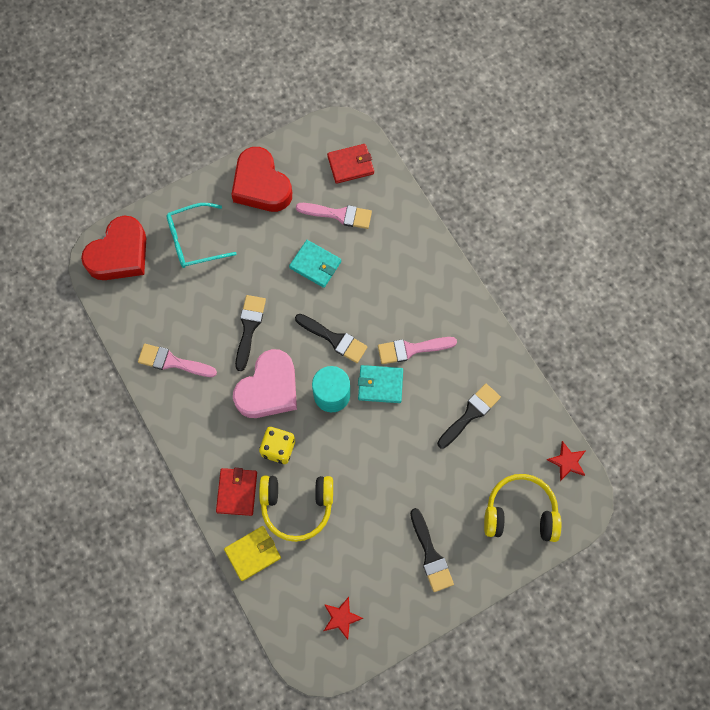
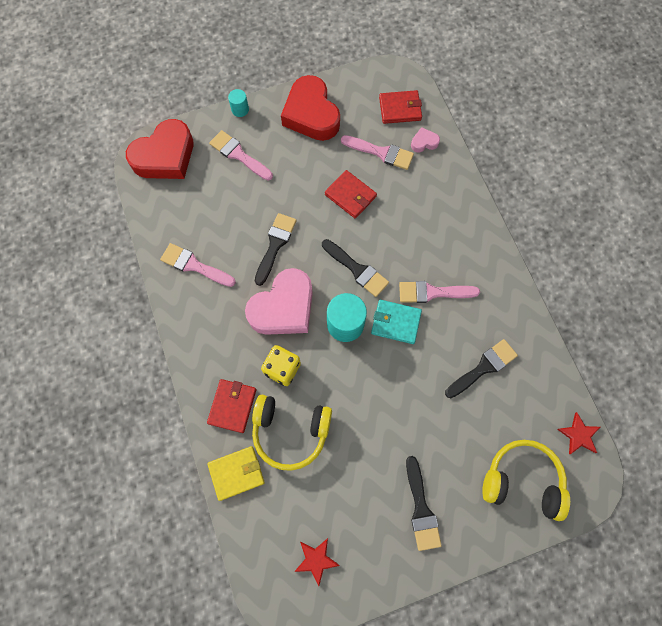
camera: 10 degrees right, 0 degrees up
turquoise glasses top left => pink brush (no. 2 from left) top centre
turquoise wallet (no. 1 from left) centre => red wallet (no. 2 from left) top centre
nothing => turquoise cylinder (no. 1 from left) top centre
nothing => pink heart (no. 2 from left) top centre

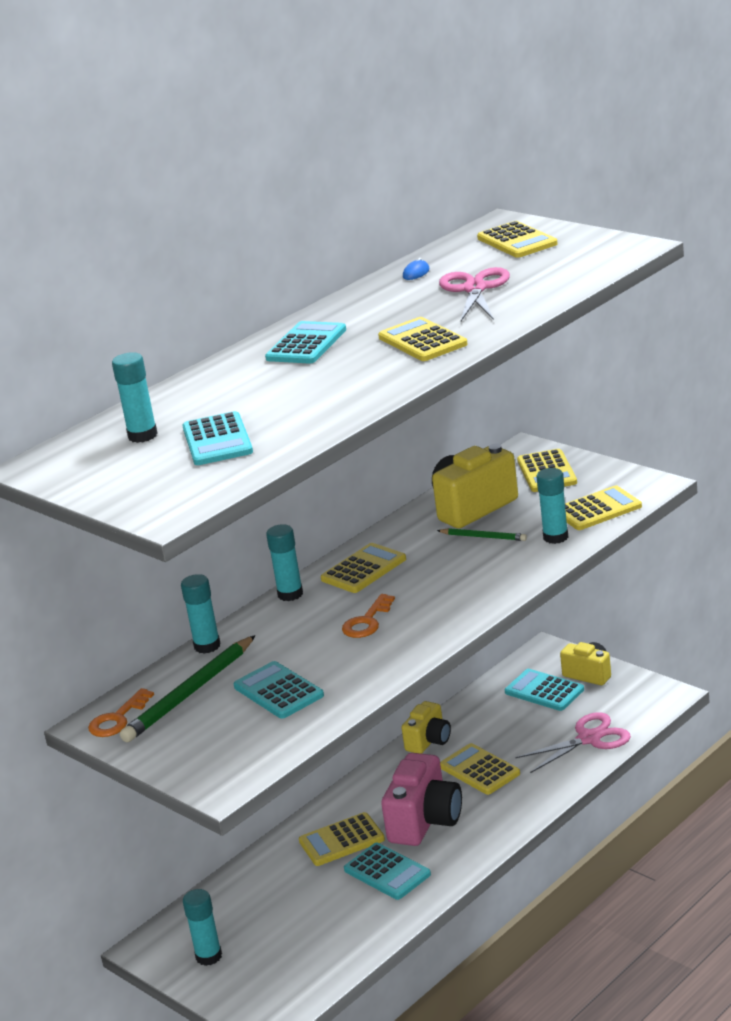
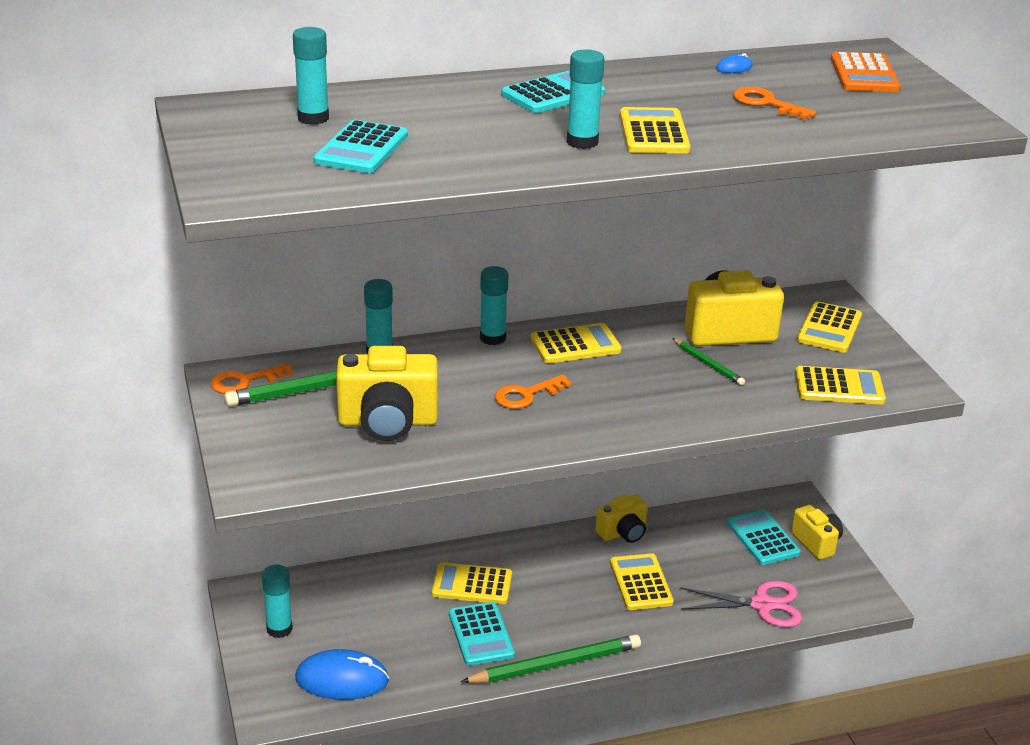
camera: 25 degrees right, 5 degrees up
yellow calculator (no. 5 from left) top right => orange calculator top right
pink scissors (no. 1 from left) top centre => orange key (no. 3 from left) top right
turquoise glue stick (no. 5 from left) middle right => turquoise glue stick (no. 5 from left) top centre, relocated
turquoise calculator (no. 2 from left) bottom centre => yellow camera (no. 1 from left) centre
pink camera bottom centre => nothing
nothing => green pencil (no. 2 from left) bottom centre
nothing => blue mouse (no. 1 from left) bottom left

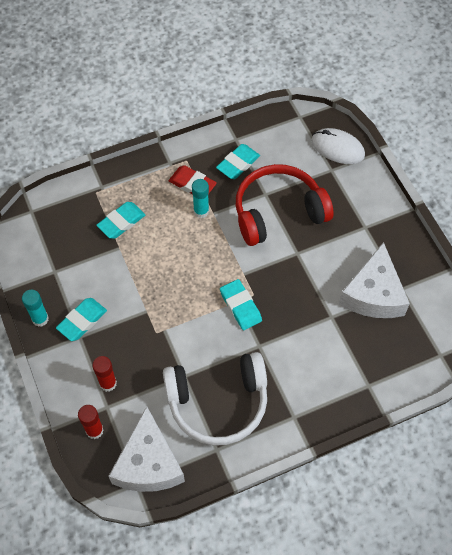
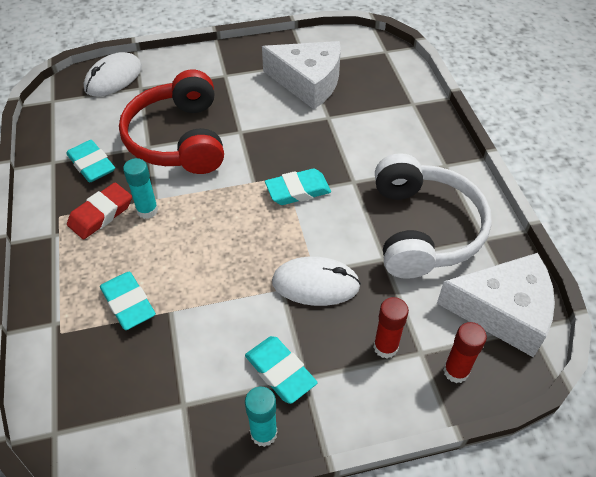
camera: 80 degrees left, 10 degrees down
nothing => white mouse (no. 2 from left) centre

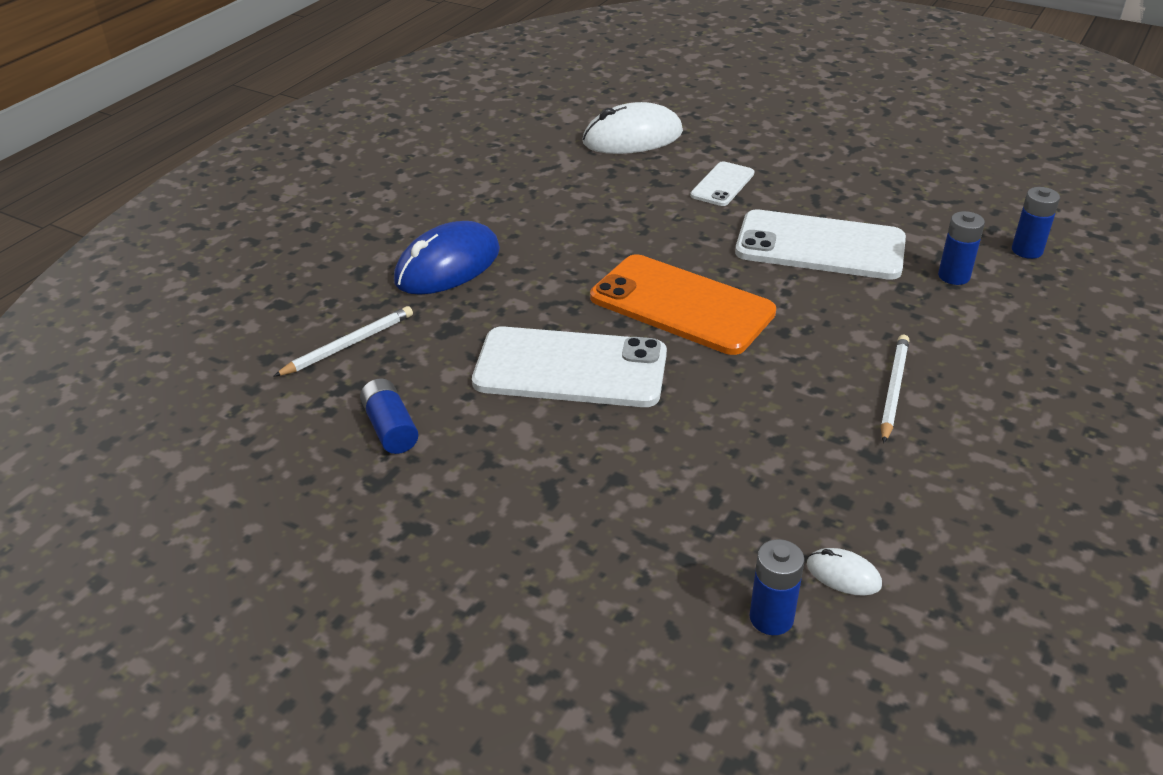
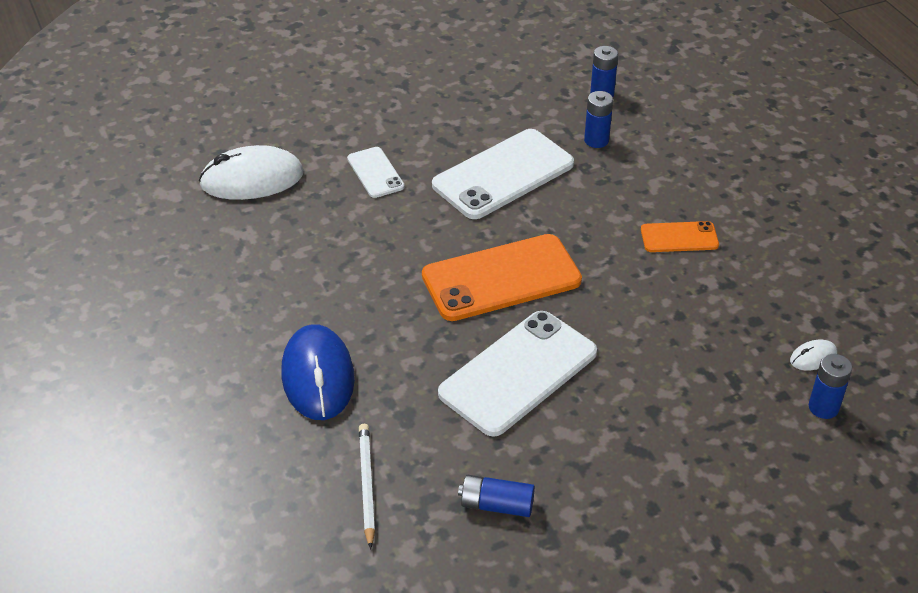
camera: 55 degrees left, 5 degrees up
white mouse (no. 1 from left) top centre => white mouse (no. 1 from left) top left, 60 degrees clockwise
white pencil (no. 2 from left) middle right => orange phone (no. 2 from left) middle right

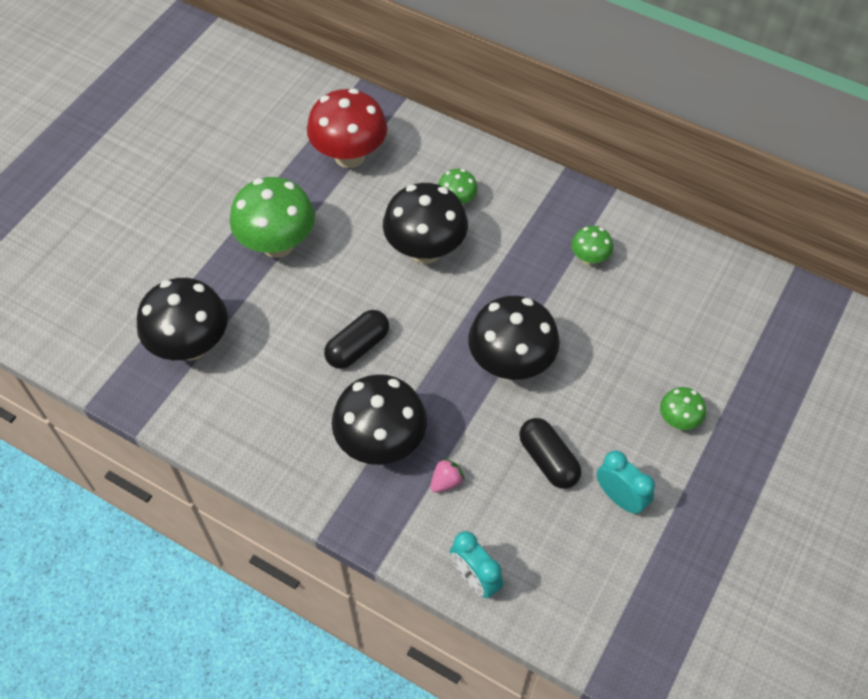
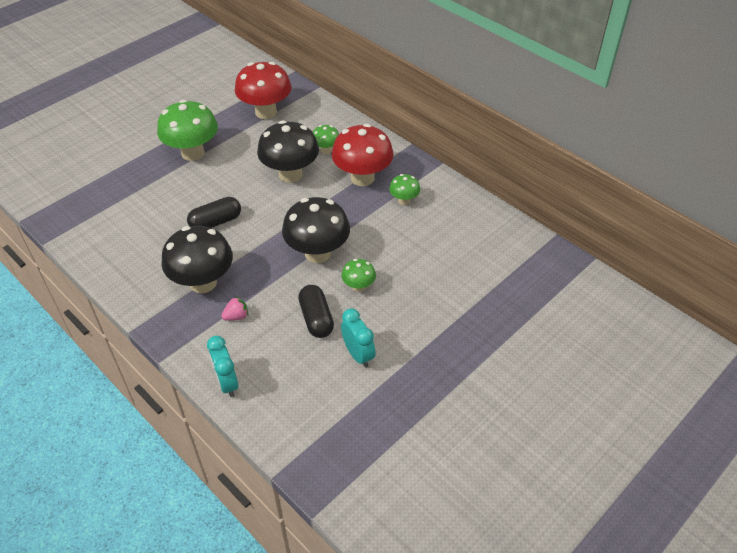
camera: 15 degrees right, 10 degrees down
black mushroom (no. 1 from left) middle left => nothing
green mushroom (no. 4 from left in the first image) middle right => green mushroom (no. 3 from left) centre, relocated
nothing => red mushroom (no. 2 from left) top centre

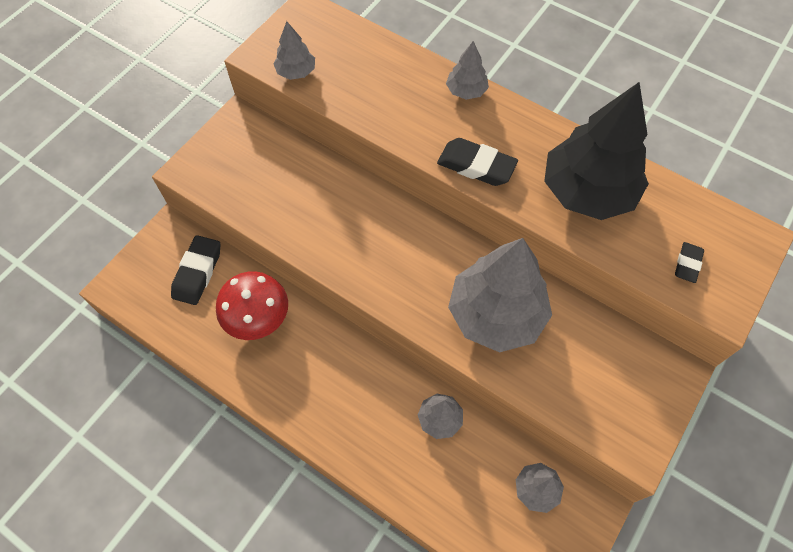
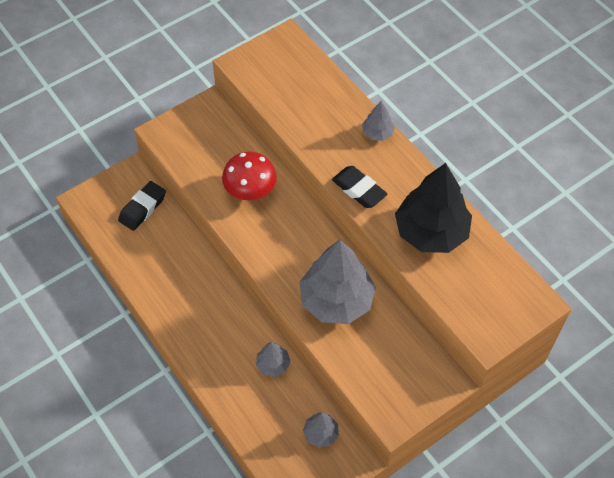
camera: 20 degrees right, 5 degrees down
grey tree (no. 1 from left) top centre => nothing
black eraser (no. 3 from left) middle right => nothing
red mushroom middle left => red mushroom centre, relocated

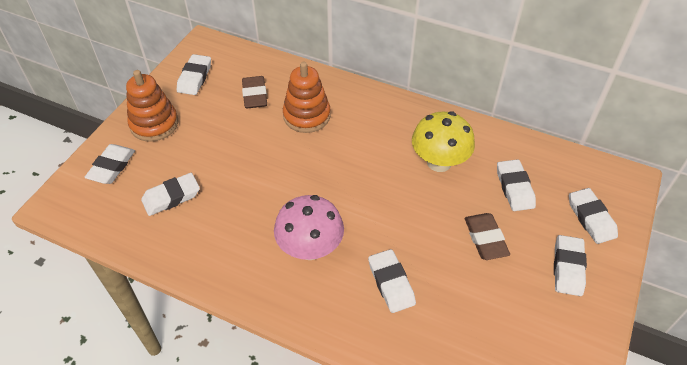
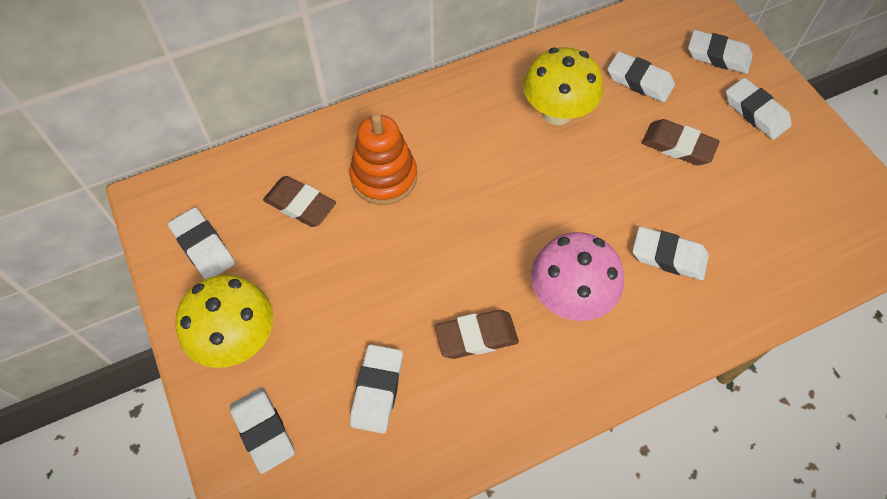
camera: 50 degrees left, 10 degrees up
orange stacking toy (no. 1 from left) top left => yellow mushroom (no. 1 from left) middle left
nothing => brown eraser (no. 2 from left) bottom centre

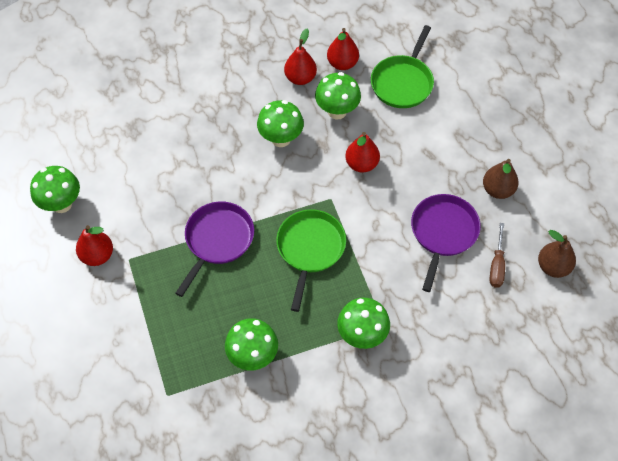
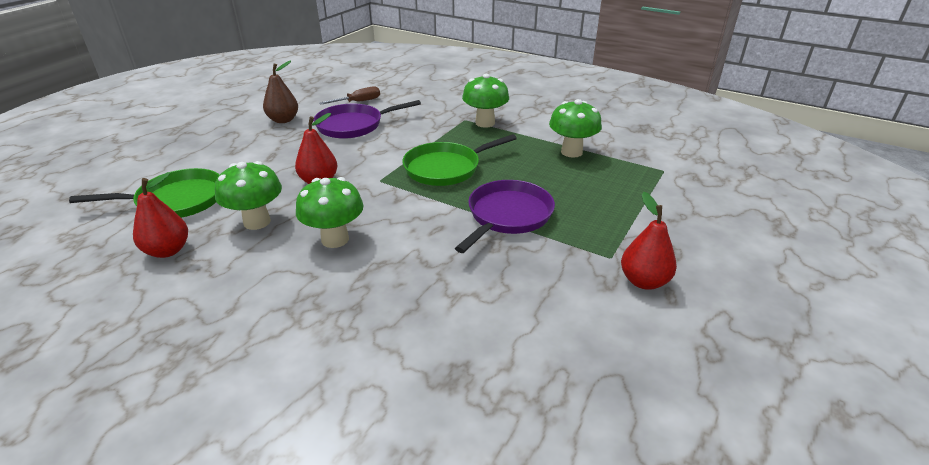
camera: 130 degrees left, 25 degrees down
red pear (no. 2 from left) top centre => nothing
green mushroom (no. 1 from left) middle left => nothing
purple pan (no. 1 from left in the first image) centre => purple pan (no. 2 from left) centre, 135 degrees clockwise
brown pear (no. 2 from left) middle right => nothing

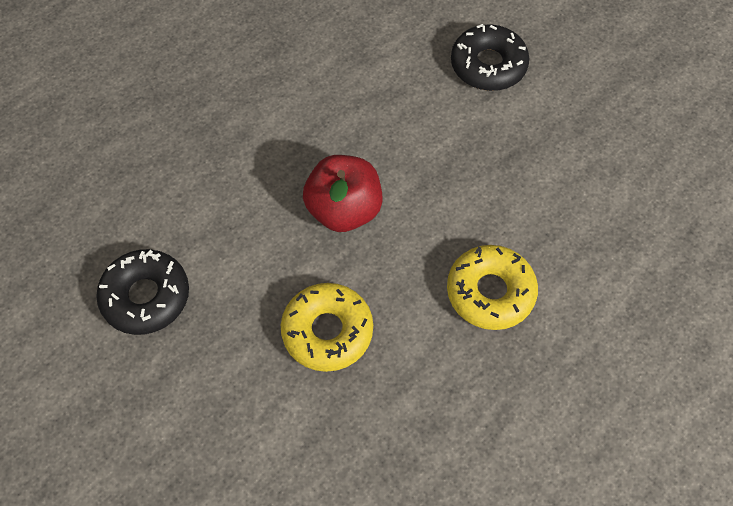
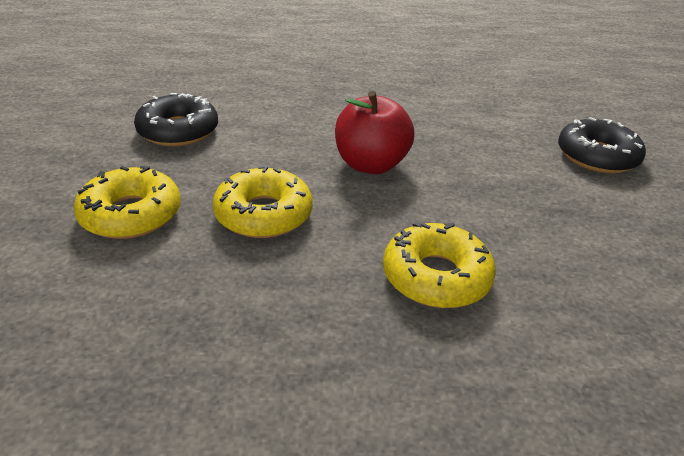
camera: 40 degrees right, 25 degrees down
nothing => yellow donut (no. 1 from left) middle left

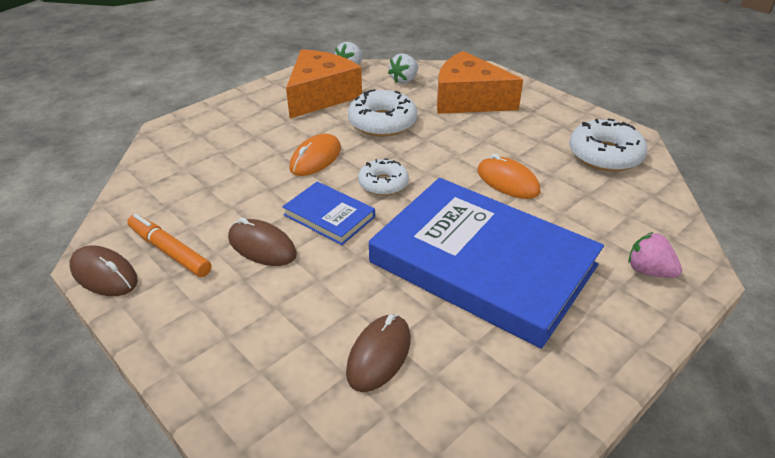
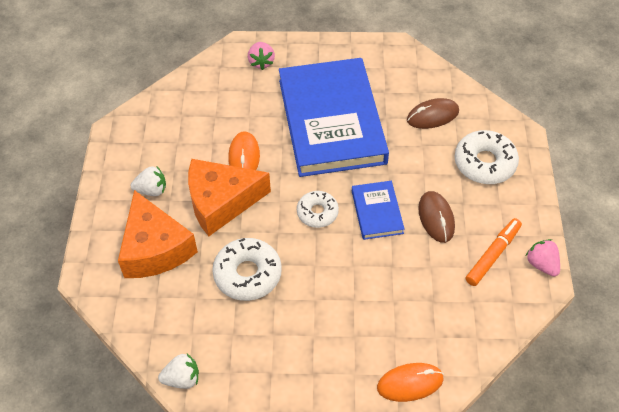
camera: 135 degrees left, 15 degrees up
orange cheese (no. 1 from left in the first image) top centre => orange cheese (no. 2 from left) centre, relocated
white strawberry (no. 2 from left in the first image) top centre => white strawberry (no. 1 from left) middle left, relocated
white donut (no. 3 from left) top right => white donut (no. 3 from left) middle right, relocated
orange mouse (no. 1 from left in the first image) centre => orange mouse (no. 2 from left) bottom centre, relocated
orange marker middle left => orange marker middle right, 135 degrees counterclockwise
brown mouse (no. 1 from left) middle left => pink strawberry (no. 2 from left) middle right

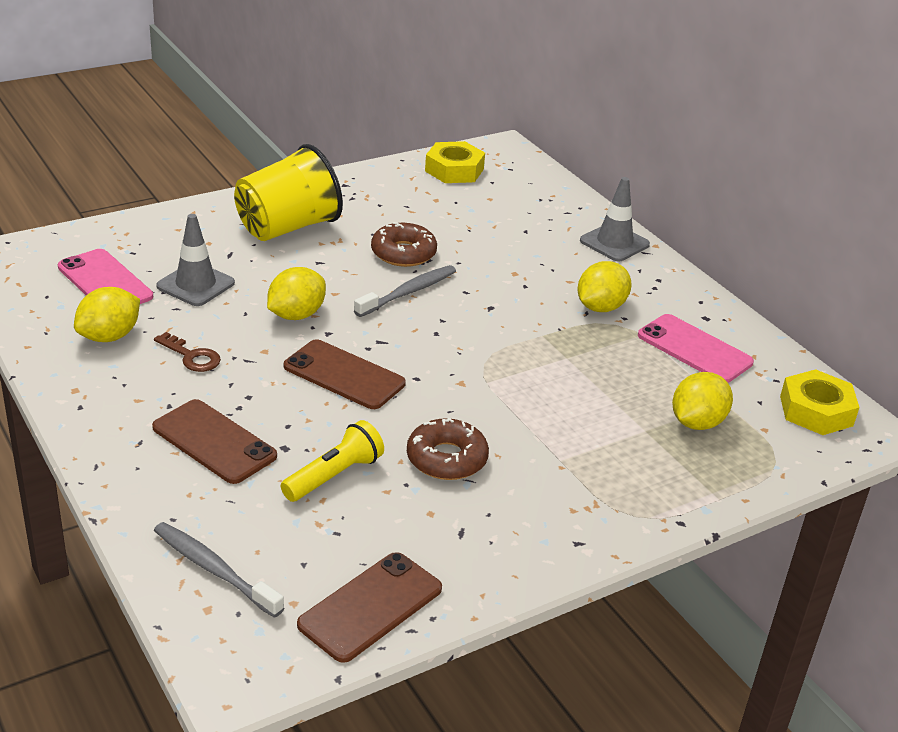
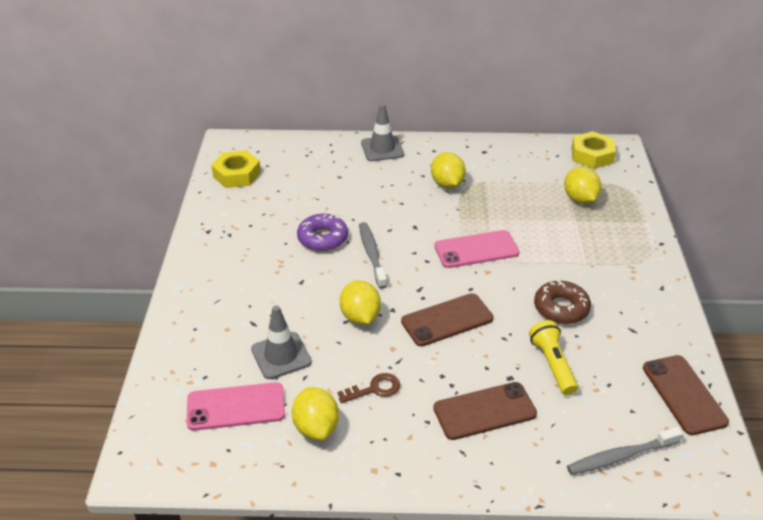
camera: 55 degrees left, 5 degrees up
yellow cup top left => nothing
brown donut (no. 1 from left) centre => purple donut centre
pink phone (no. 2 from left) middle right => pink phone (no. 2 from left) centre, relocated

